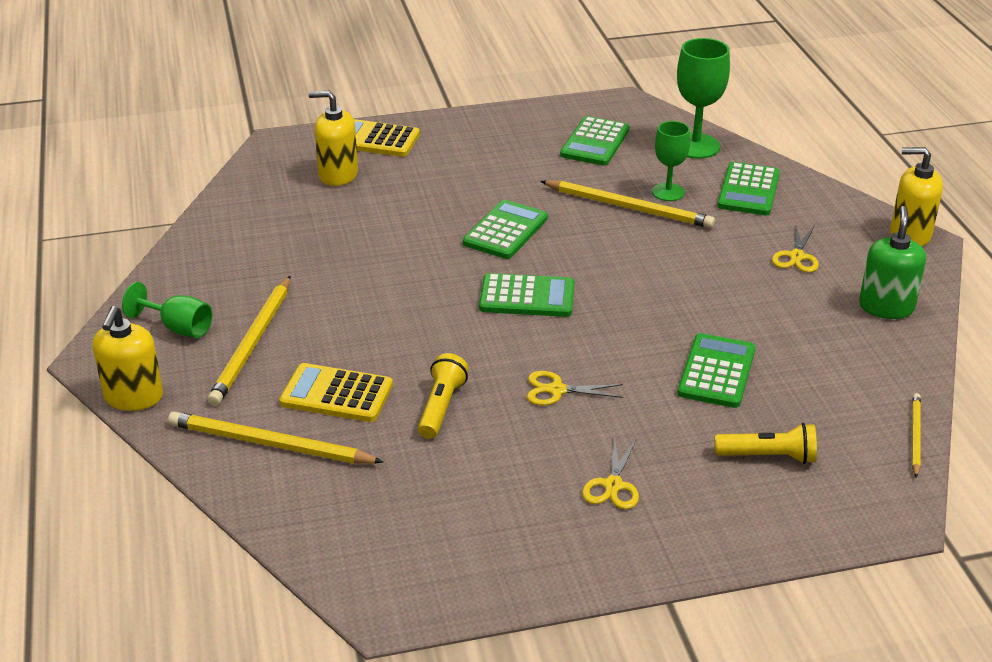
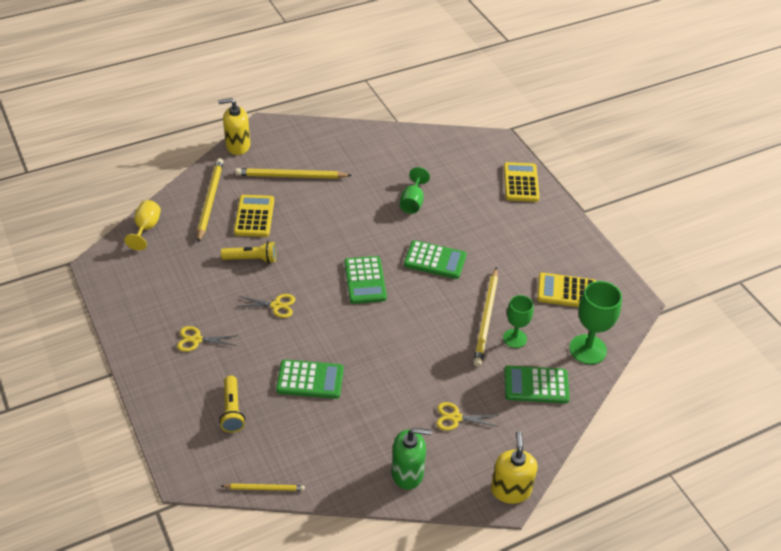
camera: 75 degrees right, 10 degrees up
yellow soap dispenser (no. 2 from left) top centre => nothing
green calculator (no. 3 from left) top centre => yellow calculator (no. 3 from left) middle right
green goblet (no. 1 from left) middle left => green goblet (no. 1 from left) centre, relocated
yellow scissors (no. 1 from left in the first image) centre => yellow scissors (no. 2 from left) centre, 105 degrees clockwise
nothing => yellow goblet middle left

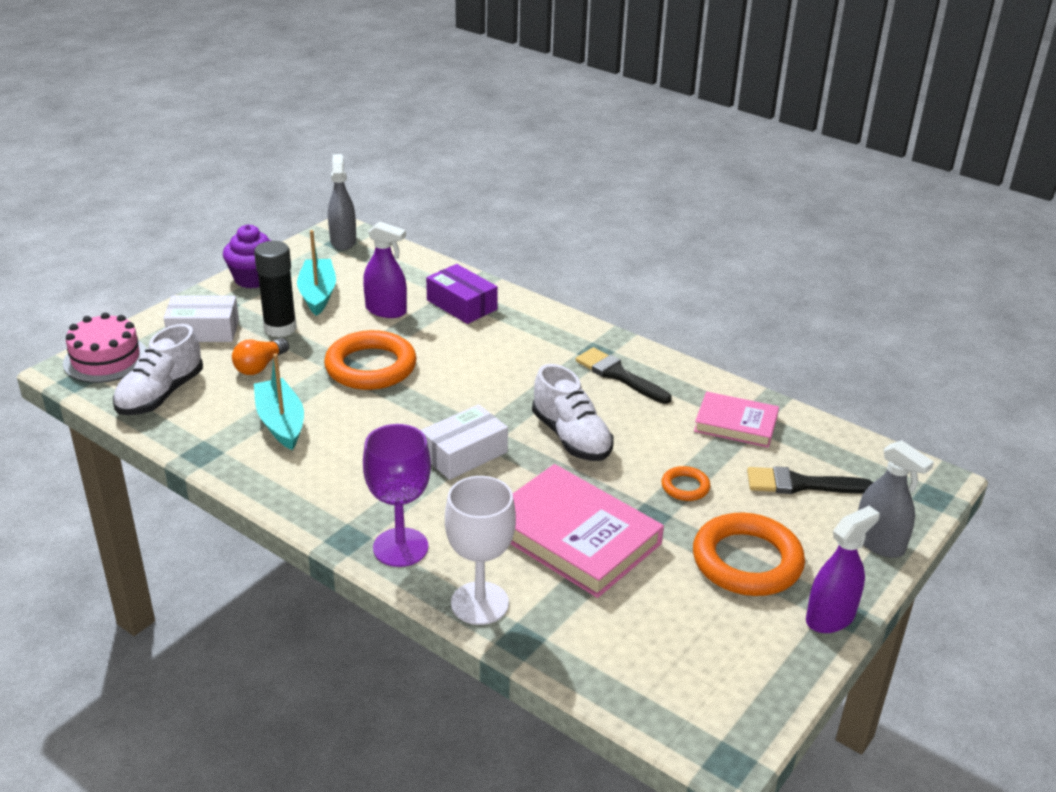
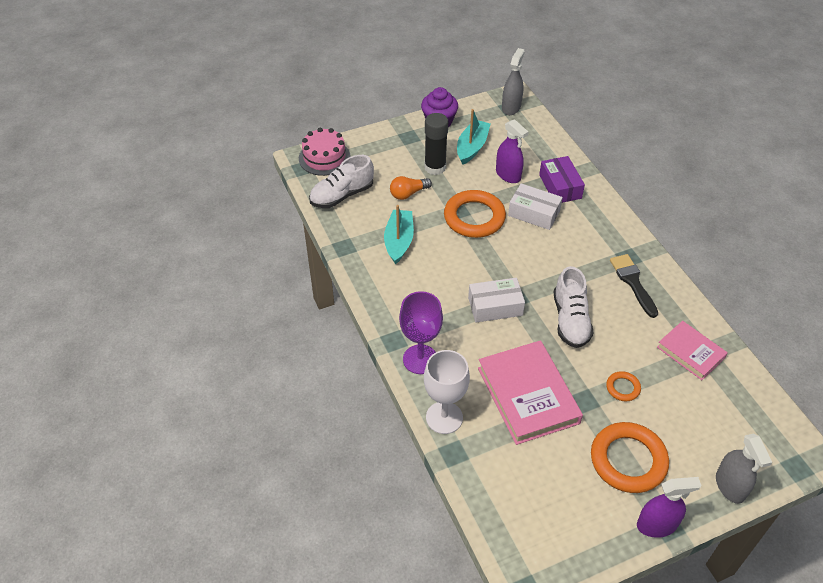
camera: 30 degrees right, 15 degrees up
white box (no. 1 from left in the first image) middle left => white box (no. 2 from left) centre, relocated
black brush (no. 2 from left) middle right => nothing

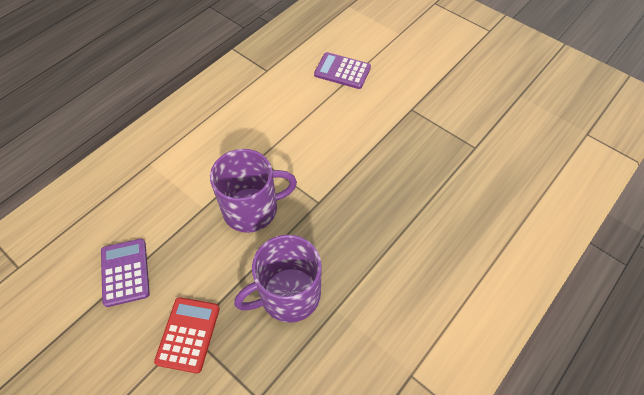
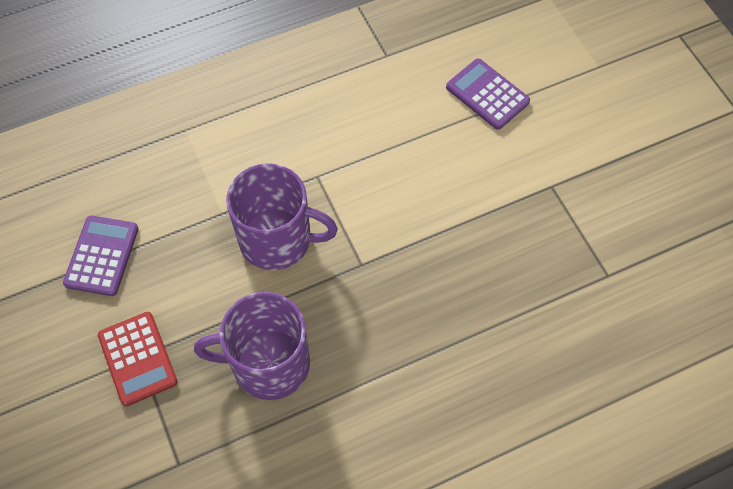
camera: 25 degrees right, 5 degrees up
red calculator bottom left, 120 degrees clockwise

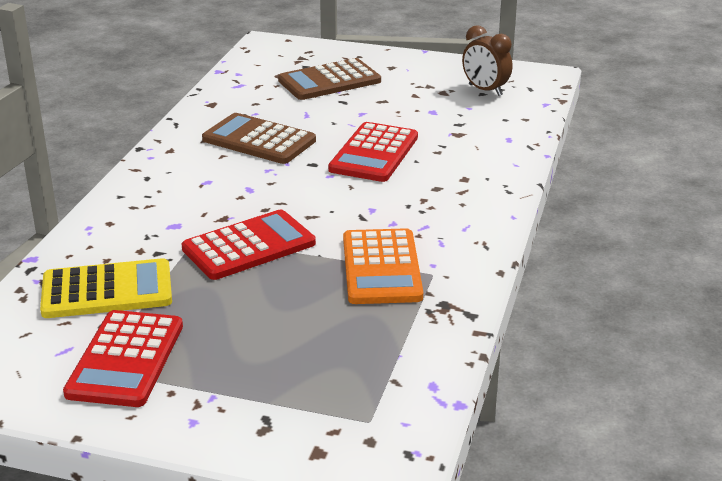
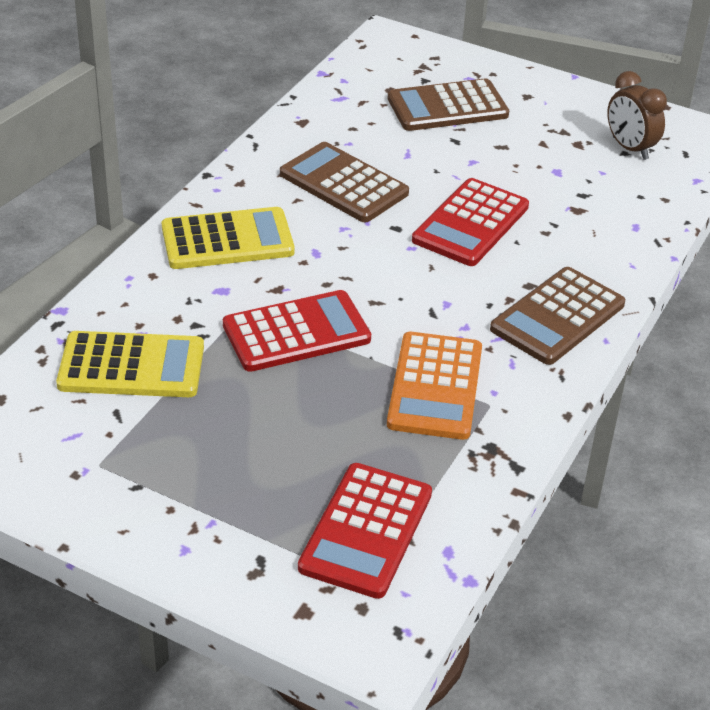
camera: 10 degrees right, 10 degrees up
red calculator (no. 1 from left in the first image) bottom left => red calculator (no. 2 from left) bottom centre, relocated
nothing => yellow calculator (no. 2 from left) middle left
nothing => brown calculator (no. 3 from left) middle right

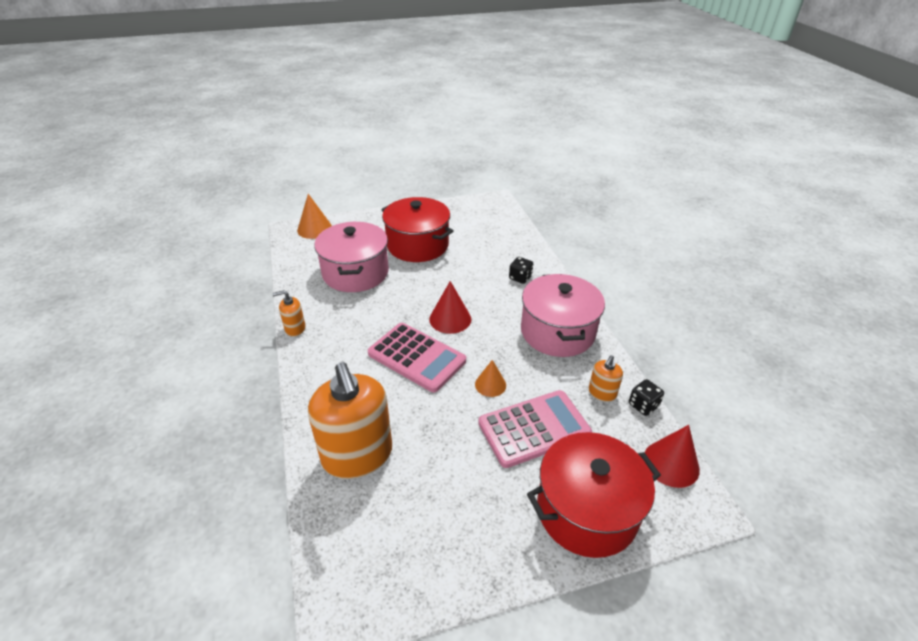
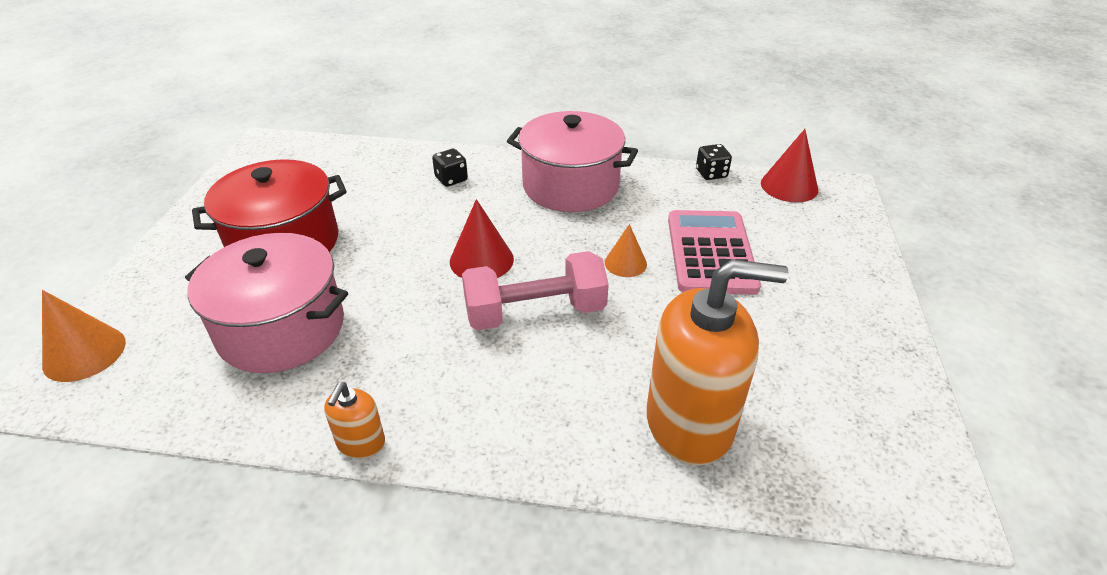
camera: 65 degrees left, 0 degrees up
pink calculator (no. 1 from left) centre => pink dumbbell centre
orange soap dispenser (no. 3 from left) centre => nothing
red pot (no. 2 from left) bottom centre => nothing

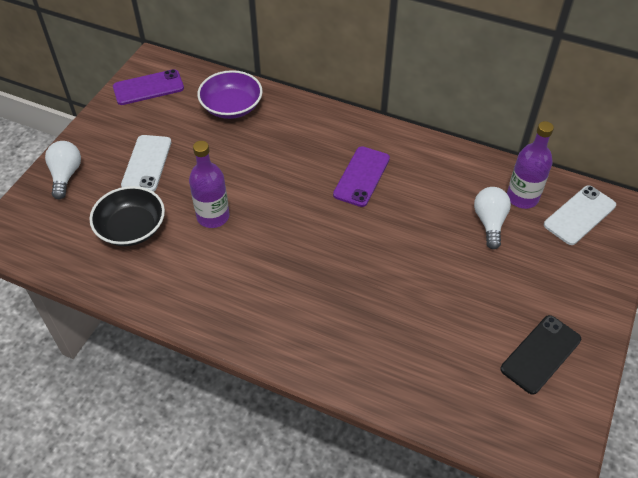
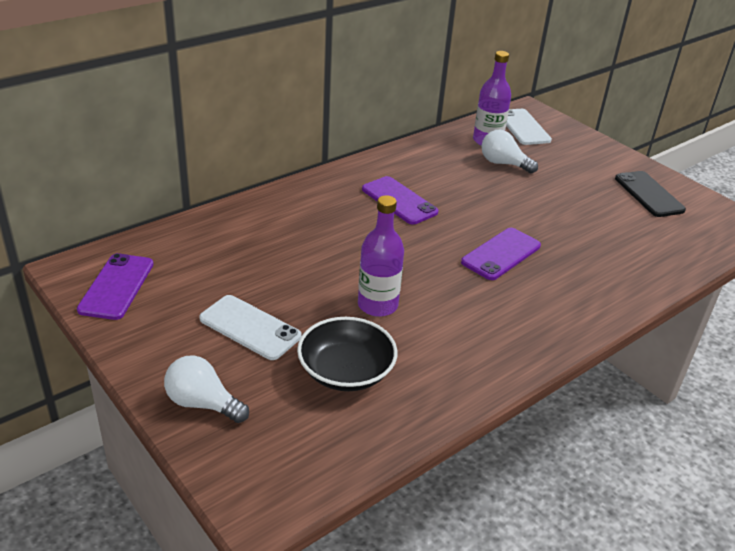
camera: 65 degrees left, 15 degrees down
purple bowl top centre => nothing
nothing => purple phone (no. 3 from left) middle right

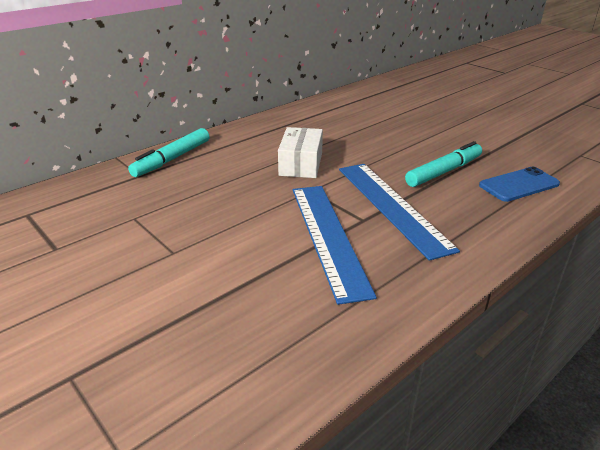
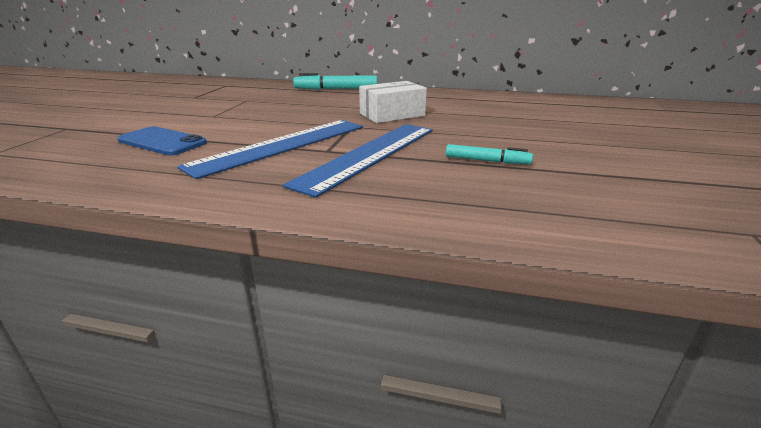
camera: 55 degrees right, 5 degrees down
turquoise marker (no. 2 from left) middle right => turquoise marker (no. 2 from left) centre, x0.60
blue phone middle right => blue phone top left, relocated

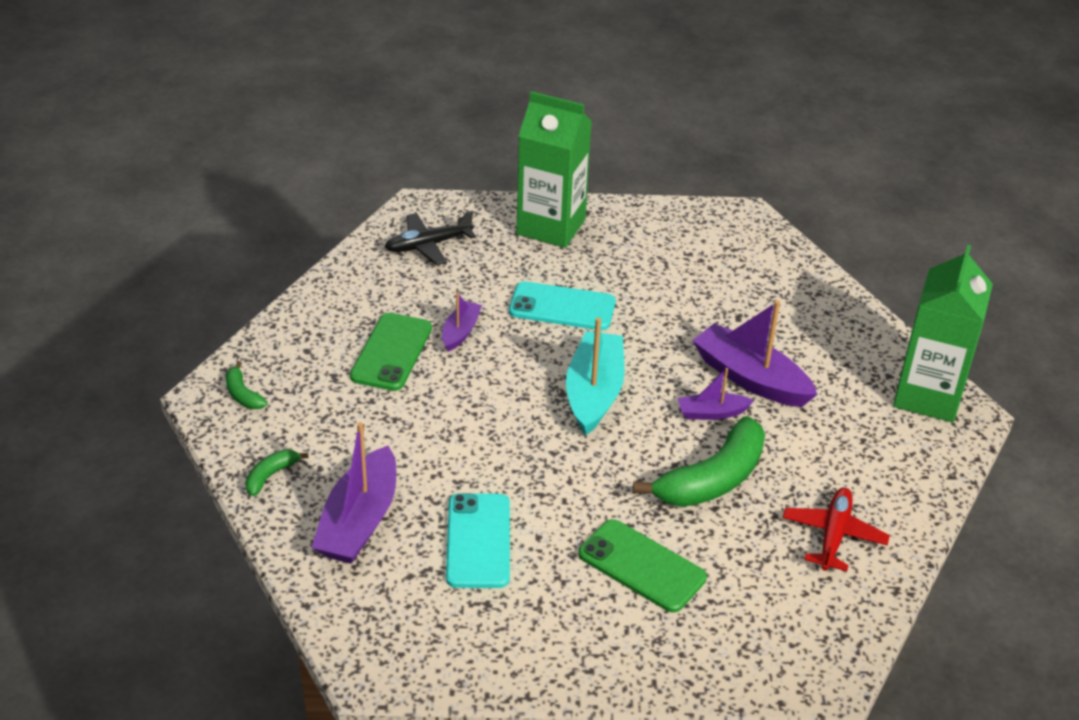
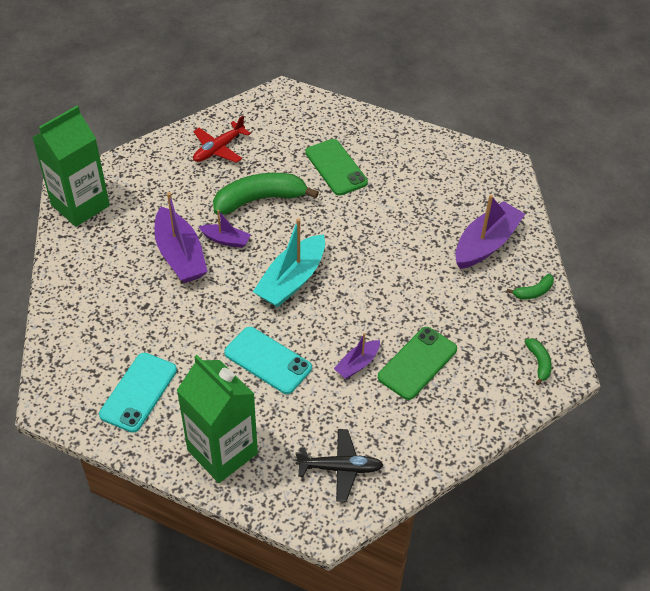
camera: 155 degrees left, 10 degrees up
turquoise phone (no. 1 from left) bottom centre => turquoise phone (no. 1 from left) middle left, relocated

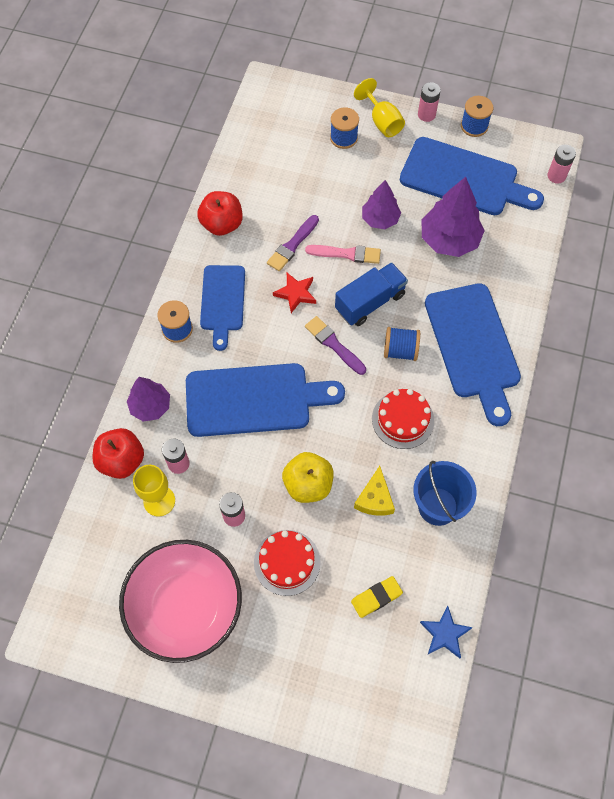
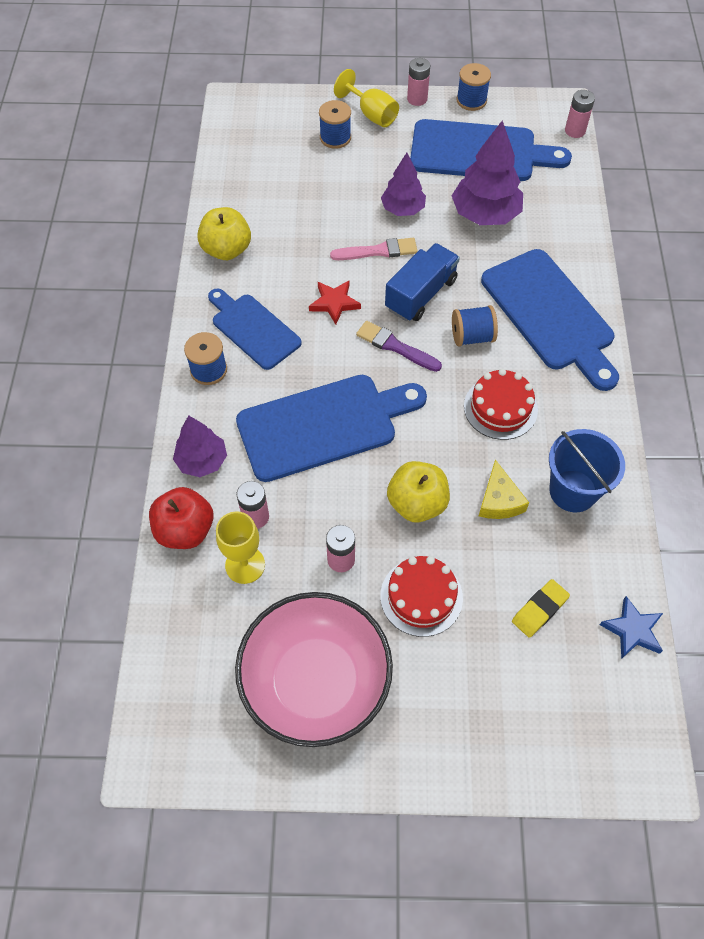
camera: 15 degrees left, 5 degrees down
red apple (no. 2 from left) top centre => yellow apple (no. 1 from left) top left
purple brush (no. 1 from left) top centre => nothing
blue cutting board (no. 1 from left) centre, 150 degrees clockwise

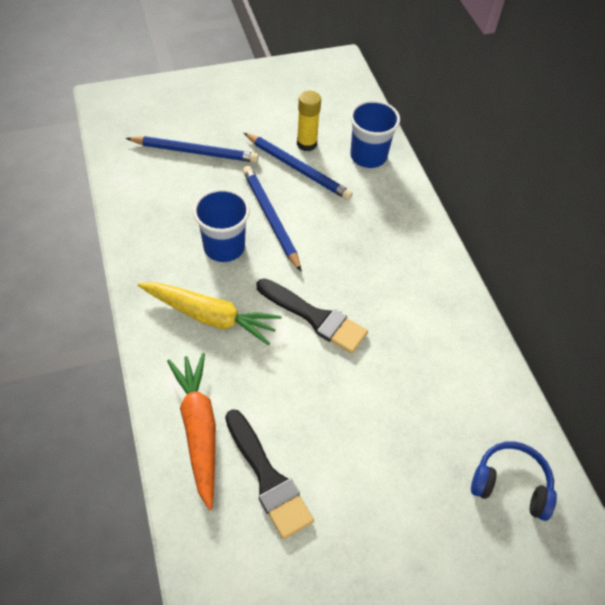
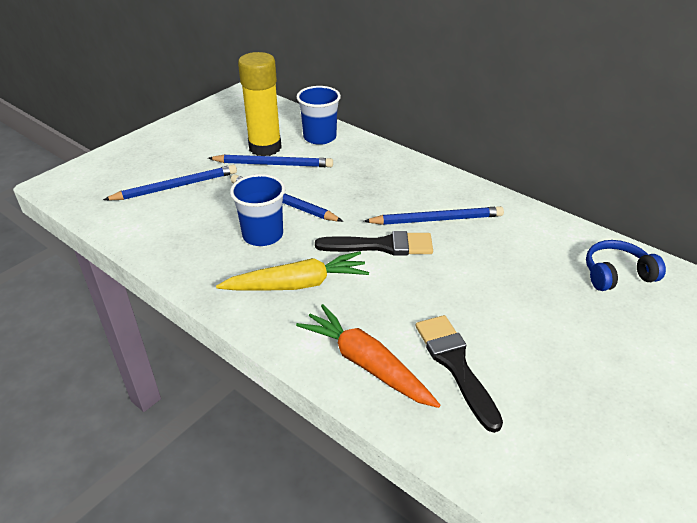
camera: 30 degrees left, 15 degrees down
yellow glue stick top centre, x1.72
black brush (no. 1 from left in the first image) bottom centre => black brush (no. 2 from left) bottom centre, 135 degrees counterclockwise
nothing => blue pencil (no. 4 from left) centre

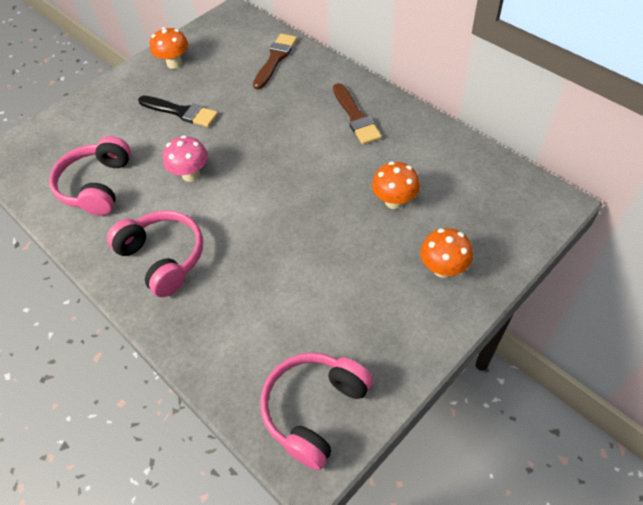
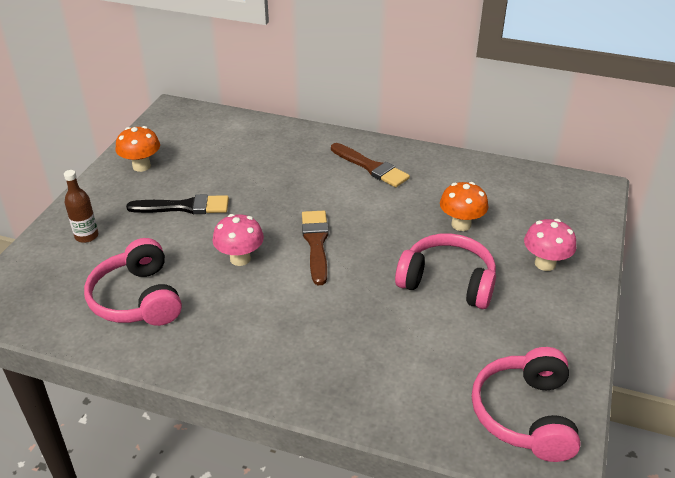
camera: 30 degrees left, 15 degrees down
brown brush (no. 1 from left) top centre => brown brush (no. 1 from left) centre, relocated
pink headphones (no. 2 from left) middle left => pink headphones (no. 2 from left) centre, relocated
orange mushroom (no. 3 from left) middle right => pink mushroom (no. 2 from left) middle right
nothing => brown bottle middle left

